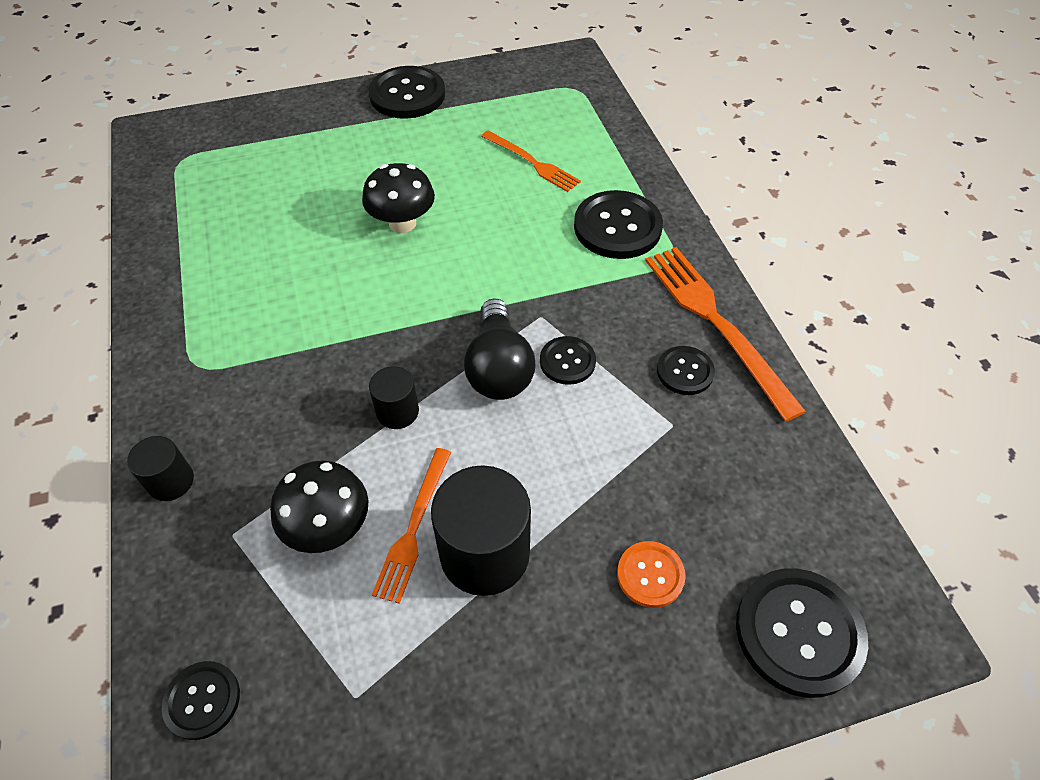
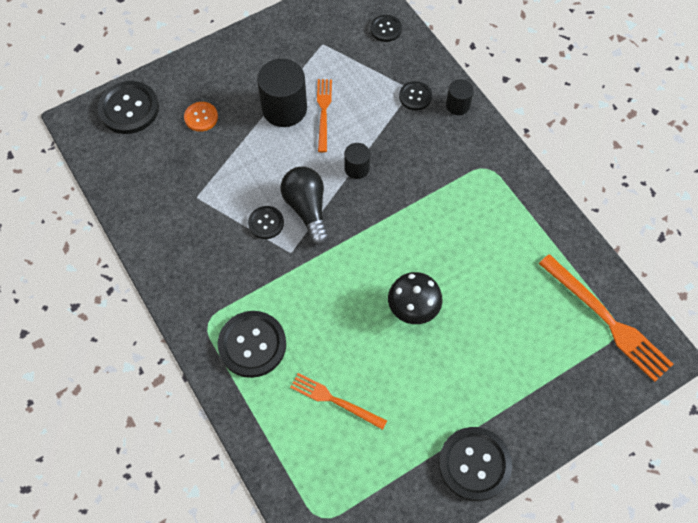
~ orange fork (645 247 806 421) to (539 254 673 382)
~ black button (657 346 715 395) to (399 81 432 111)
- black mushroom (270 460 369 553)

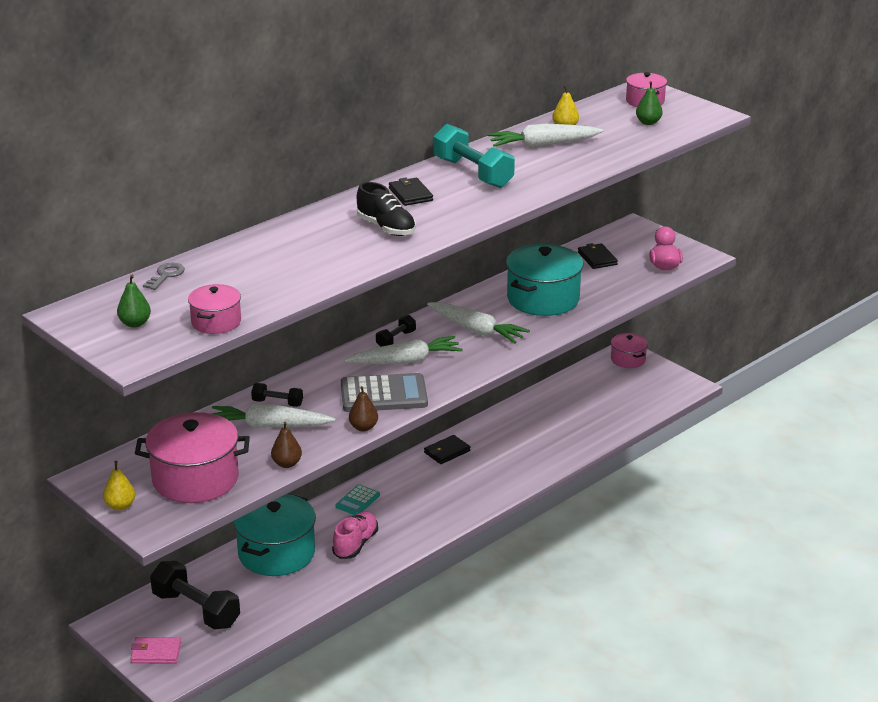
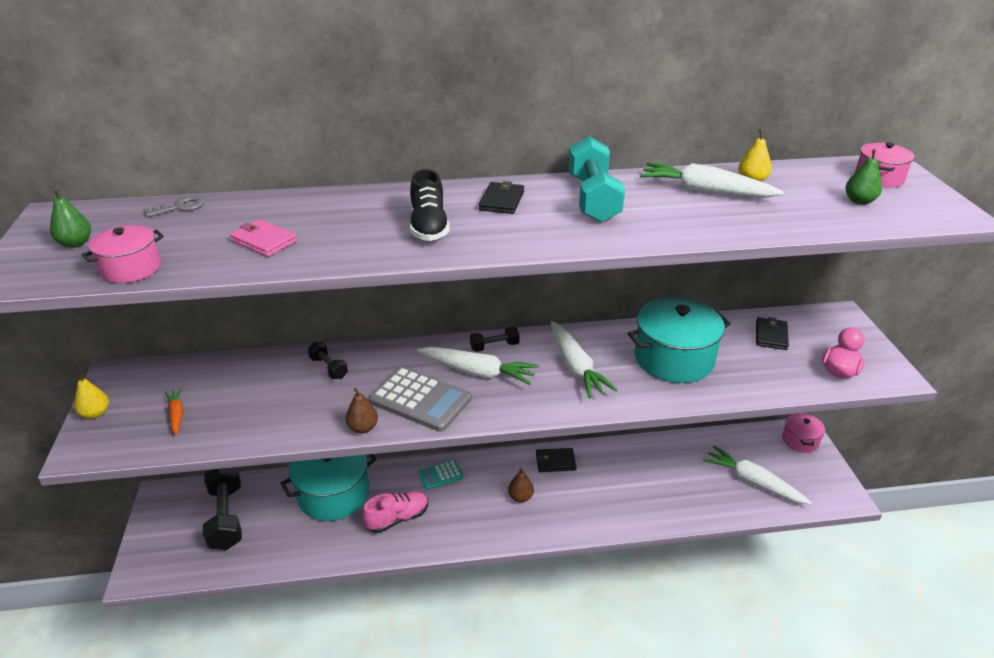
~ white carrot (212 404 336 428) to (703 446 812 505)
~ pink pot (135 412 250 503) to orange carrot (165 388 183 435)
~ brown pear (271 422 302 468) to (508 468 534 502)
~ pink wallet (130 637 181 663) to (230 219 297 257)

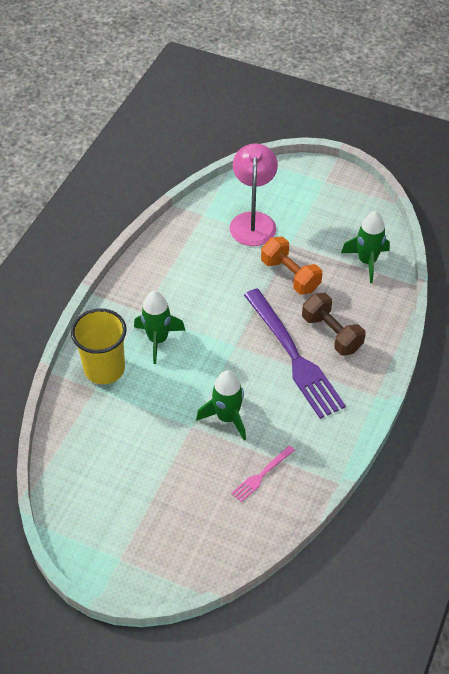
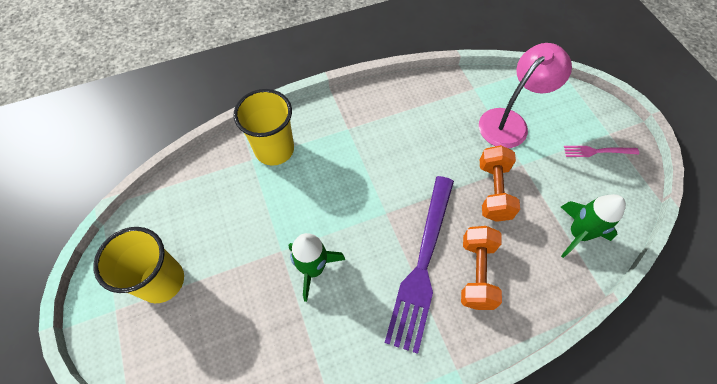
- green rocket (134 291 186 364)
~ brown dumbbell (302 293 366 356) to orange dumbbell (461 226 502 310)
~ pink fork (231 445 295 502) to (564 146 639 157)
+ yellow cup (93 227 184 303)

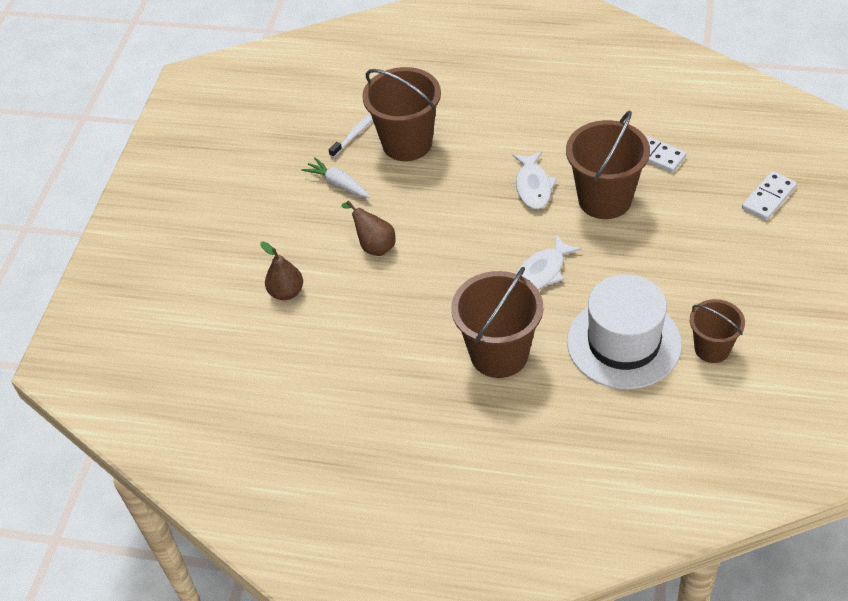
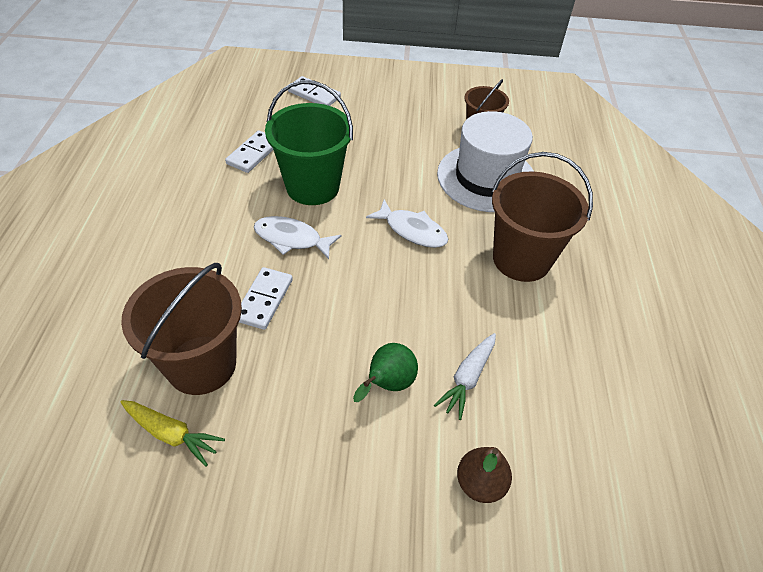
~ brown bucket (566 110 650 219) to green bucket (265 80 353 205)
~ white toothbrush (329 114 373 158) to yellow carrot (121 400 225 467)
~ white fish (513 151 557 210) = (254 216 341 259) 150 degrees counterclockwise
~ white carrot (301 157 370 198) to (434 333 496 420)
~ brown pear (341 201 395 256) to green pear (353 343 418 402)
+ white domino (239 267 293 330)

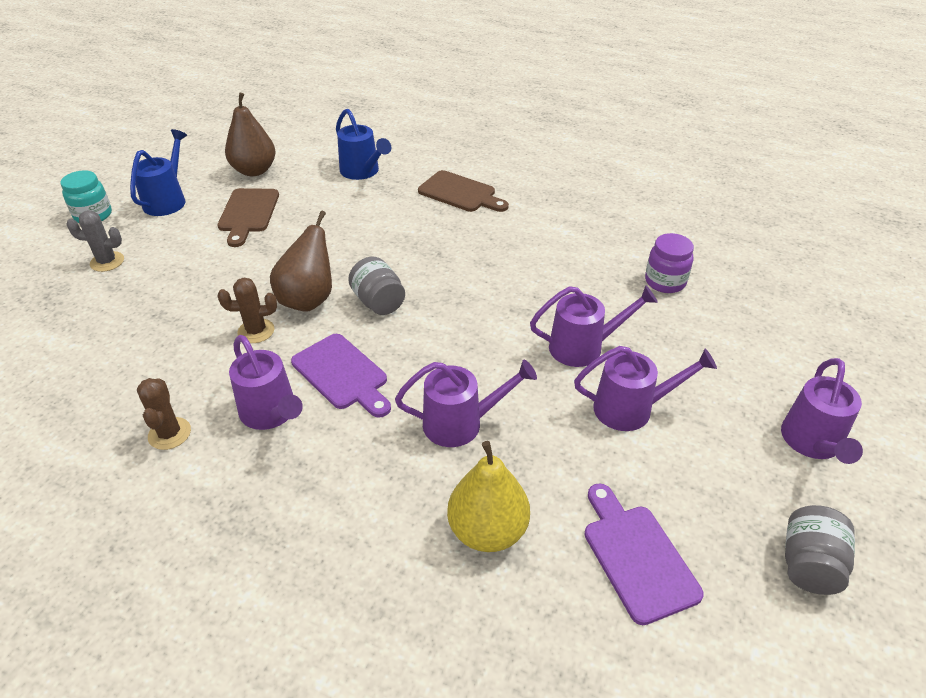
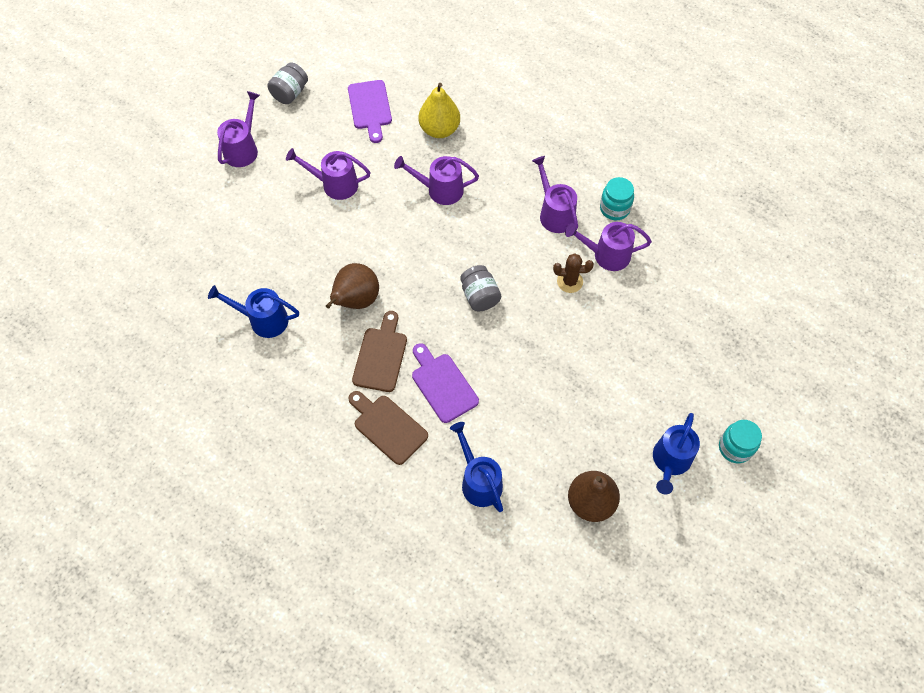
~ brown cutting board (218 188 279 247) to (352 311 407 392)
- grey cactus (66 210 124 272)
~ brown pear (270 211 332 311) to (326 263 379 309)
- purple jar (645 233 694 293)
~ purple watering can (530 285 658 367) to (565 222 652 271)
~ purple cutting board (291 334 391 418) to (412 343 479 423)
~ brown cactus (137 378 191 450) to turquoise jar (600 177 634 220)
+ blue watering can (208 285 299 338)

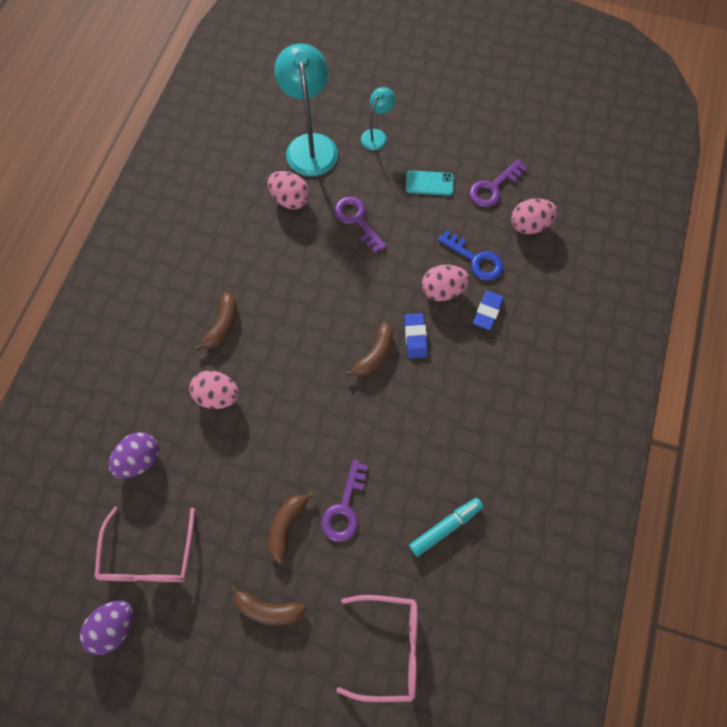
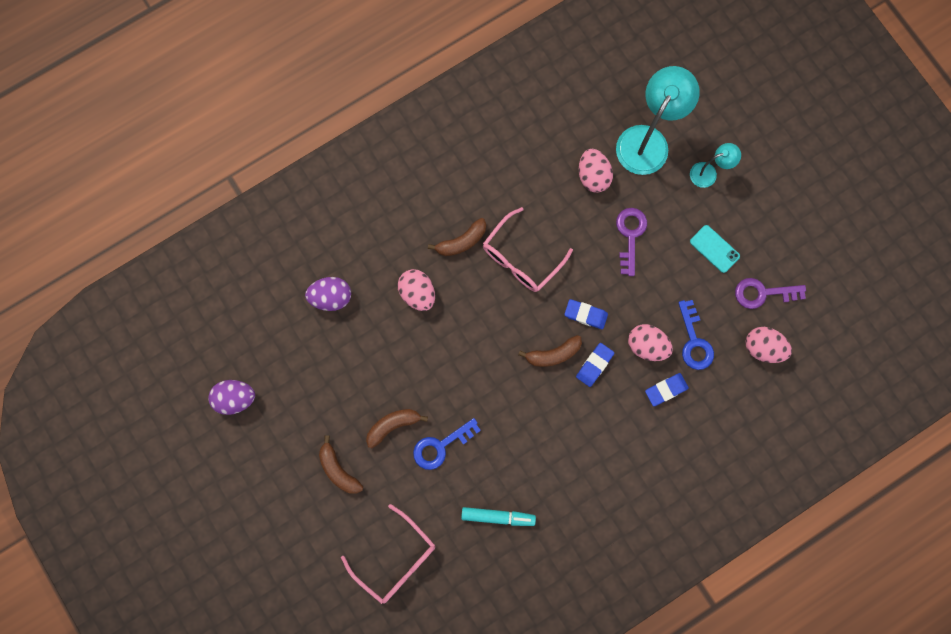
~ purple key (321 460 368 542) to blue key (413 418 481 470)
~ pink glasses (94 507 195 582) to (483 207 573 292)
+ blue eraser (564 299 608 329)

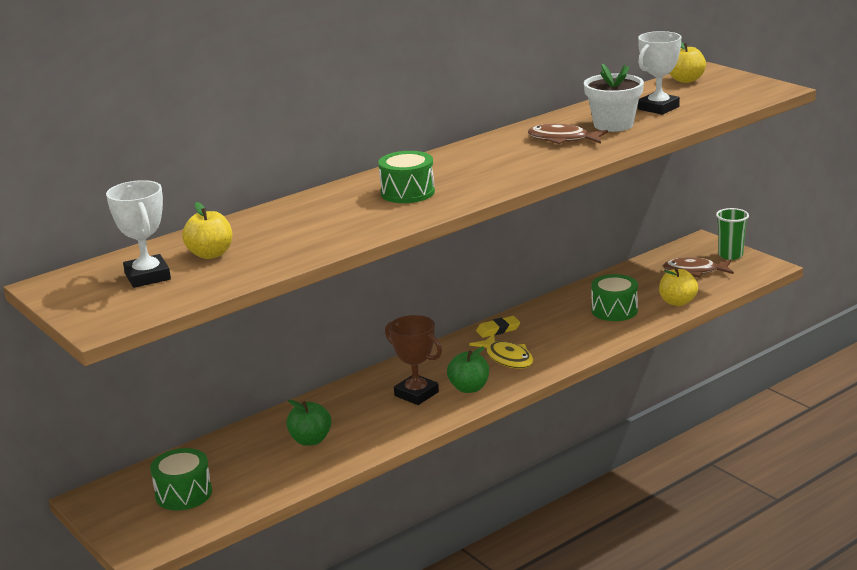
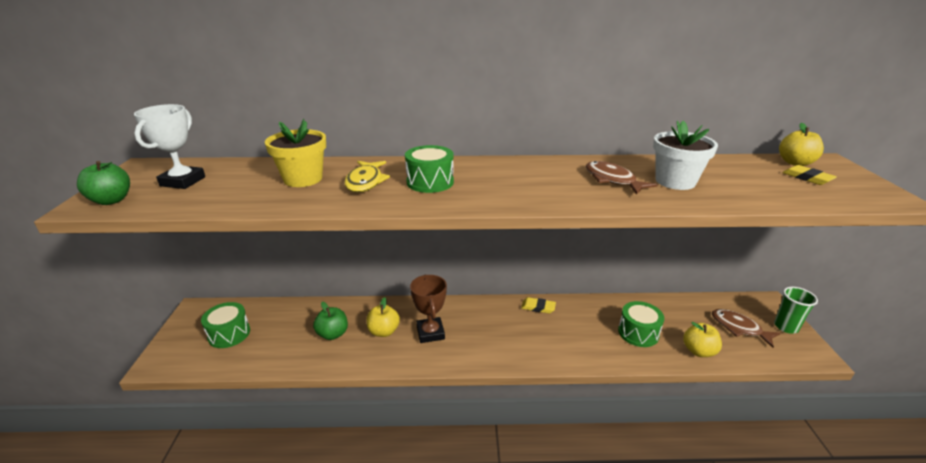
- white trophy (638 31 682 115)
~ yellow apple (182 202 232 259) to (367 297 400 337)
~ yellow fish (469 334 534 369) to (344 161 390 193)
~ green apple (447 347 489 393) to (77 161 130 205)
+ yellow flower pot (265 119 326 187)
+ yellow eraser (782 165 837 185)

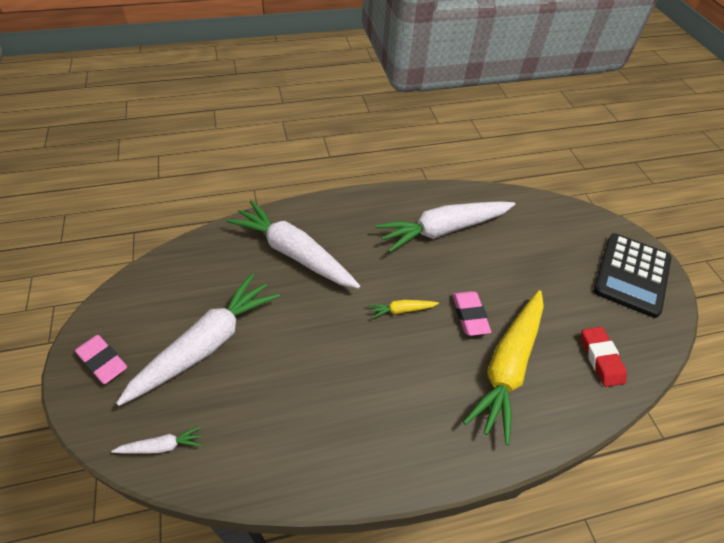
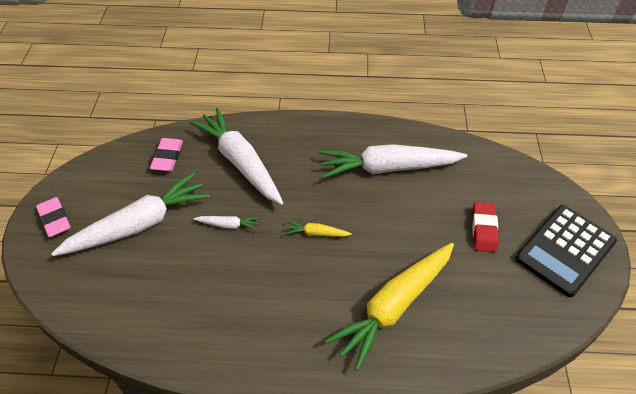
~ pink eraser (452 291 491 336) to (150 138 183 171)
~ red eraser (581 327 627 387) to (472 202 499 252)
~ white carrot (111 426 202 454) to (194 216 260 230)

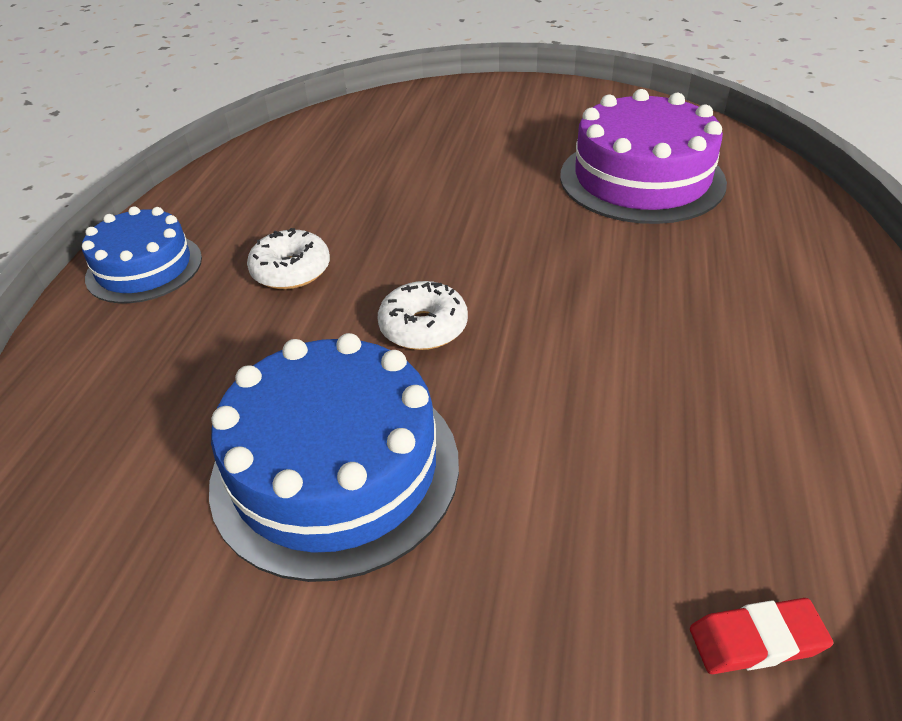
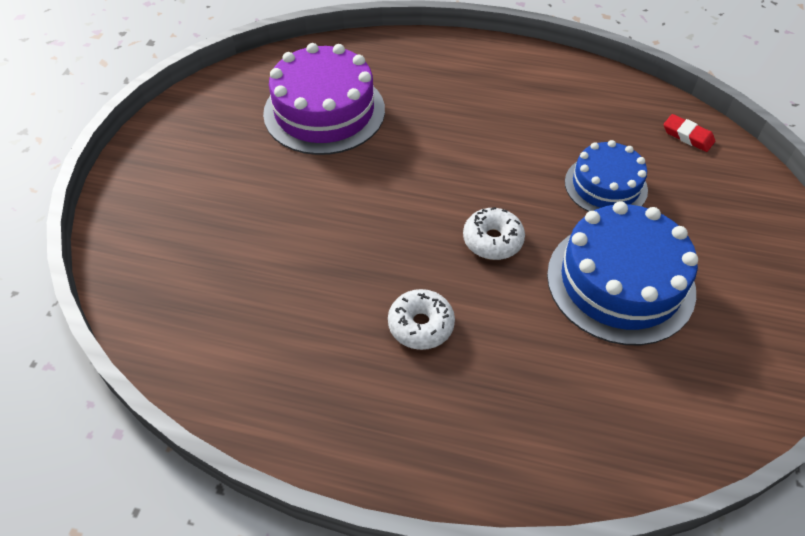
~ blue cake (82 206 202 303) to (565 140 648 212)
~ red eraser (690 598 833 674) = (664 114 715 152) 45 degrees counterclockwise

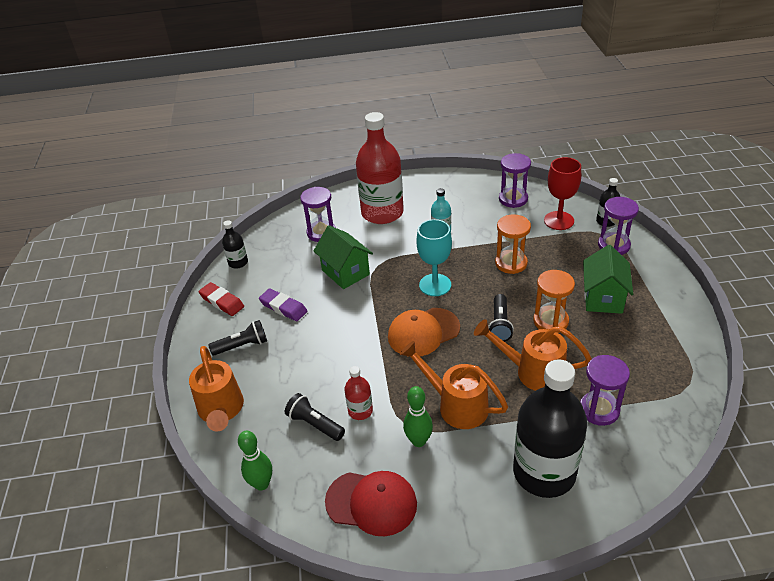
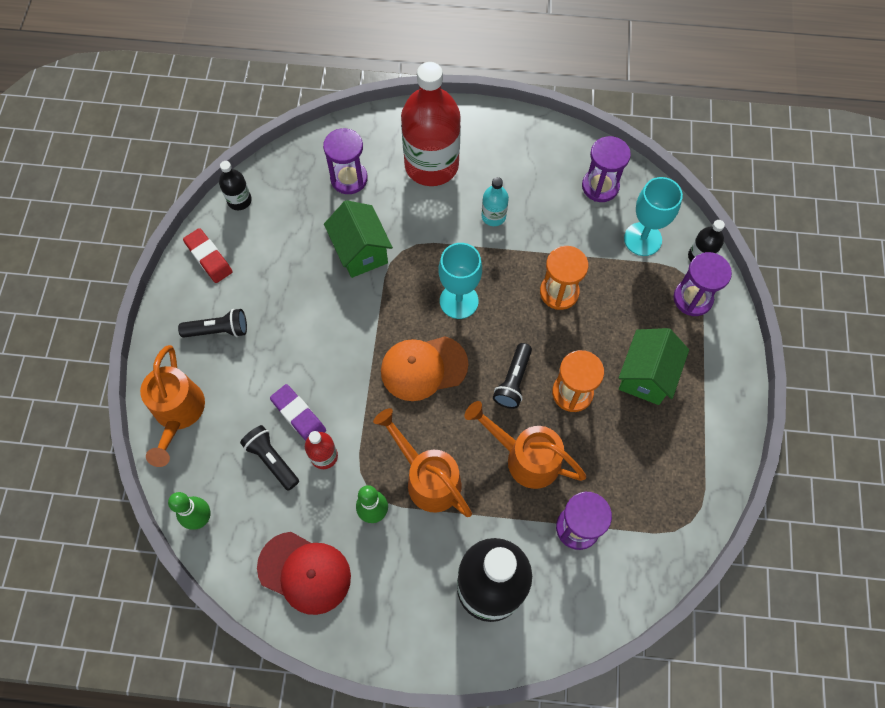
~ red goblet (544 157 581 230) to turquoise goblet (624 177 683 256)
~ purple eraser (259 288 308 321) to (270 384 326 441)

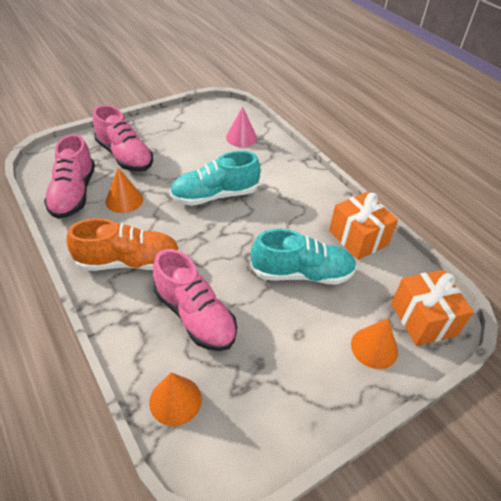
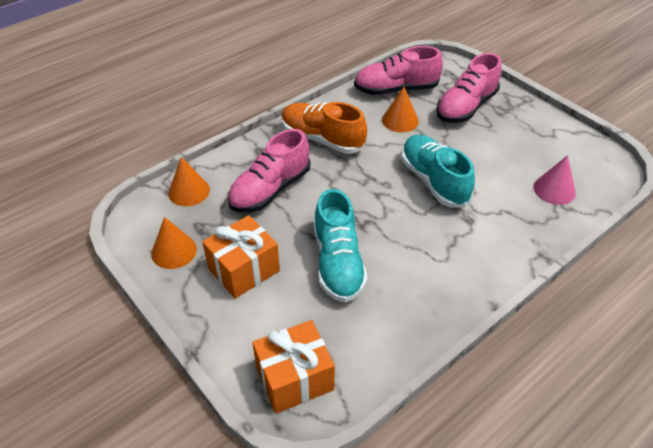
~ orange gift (329 192 398 260) to (202 215 280 299)
~ orange shoe (66 218 180 271) = (282 102 367 154) 135 degrees clockwise
~ orange cone (351 318 398 369) to (151 217 197 269)

